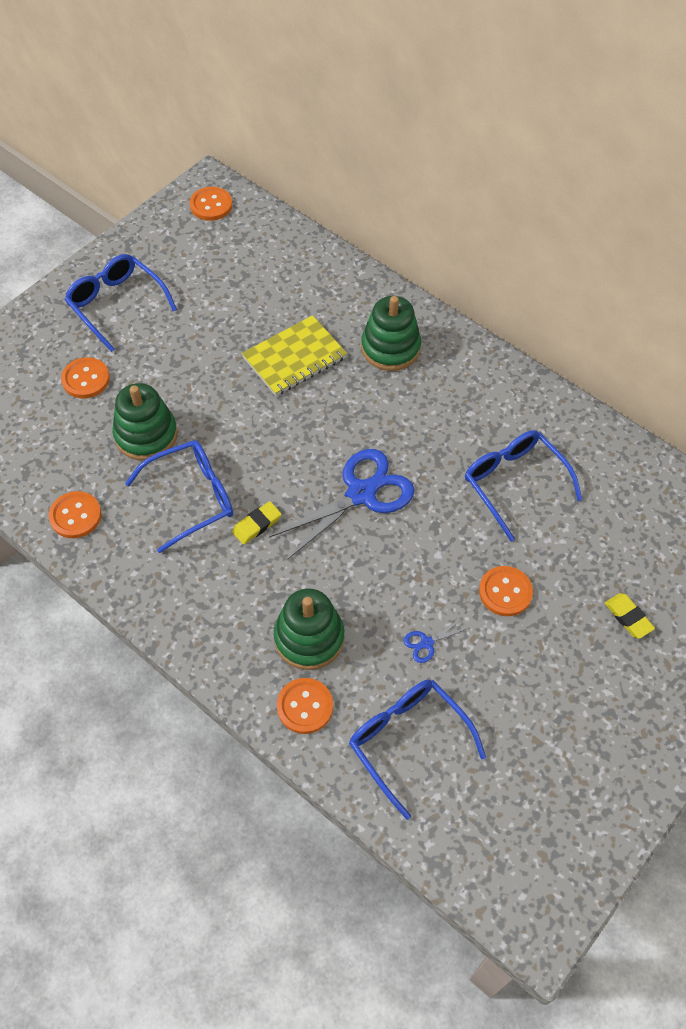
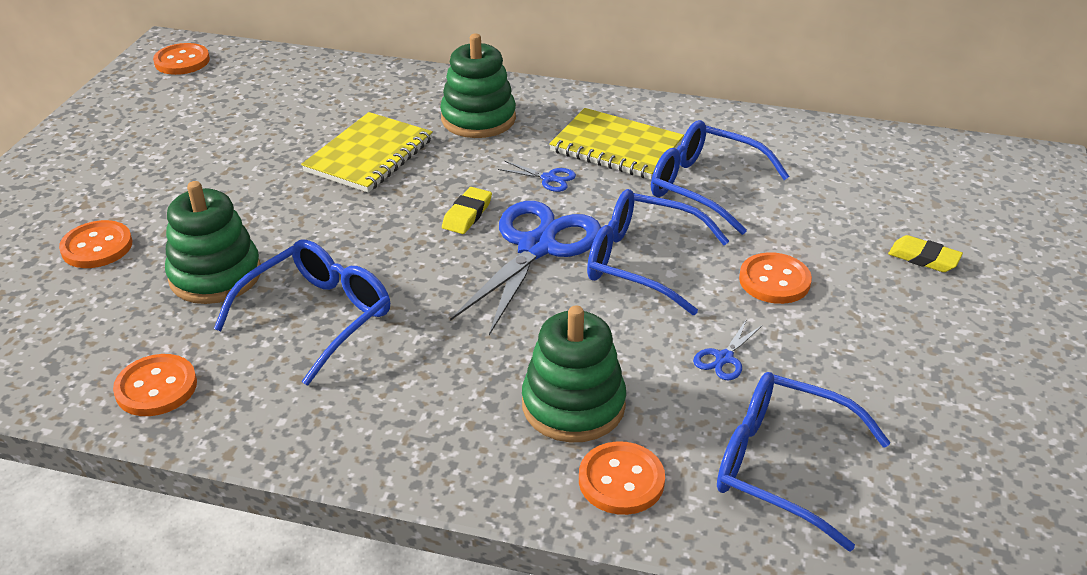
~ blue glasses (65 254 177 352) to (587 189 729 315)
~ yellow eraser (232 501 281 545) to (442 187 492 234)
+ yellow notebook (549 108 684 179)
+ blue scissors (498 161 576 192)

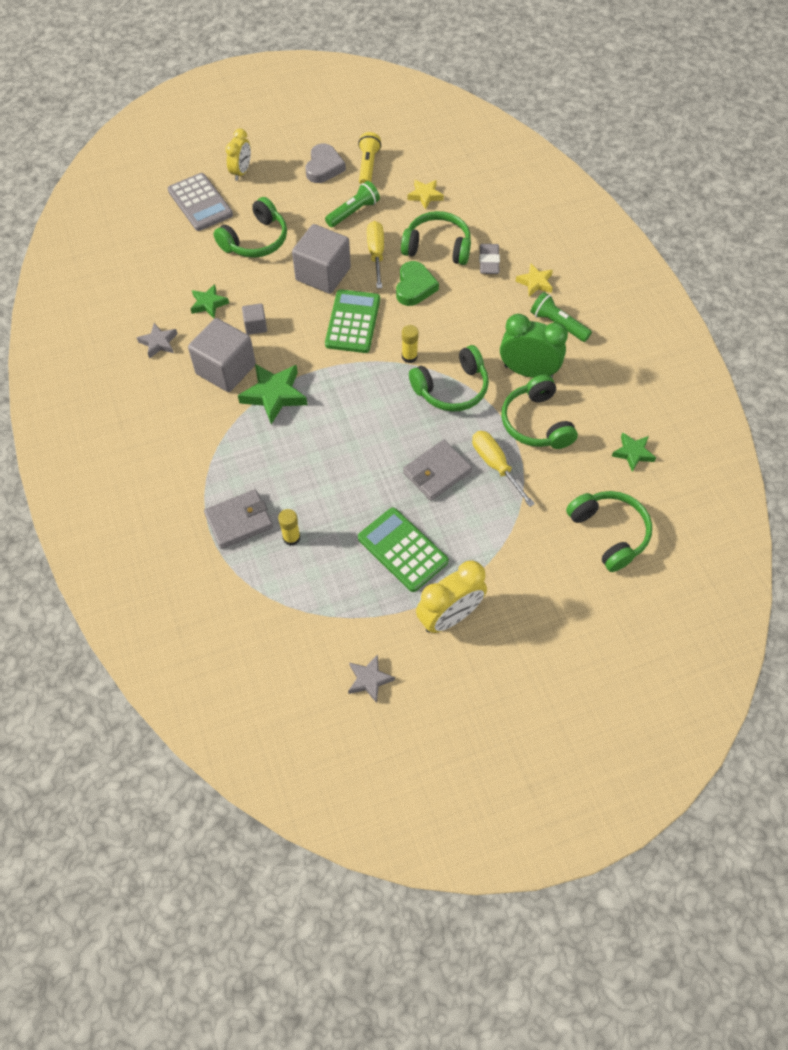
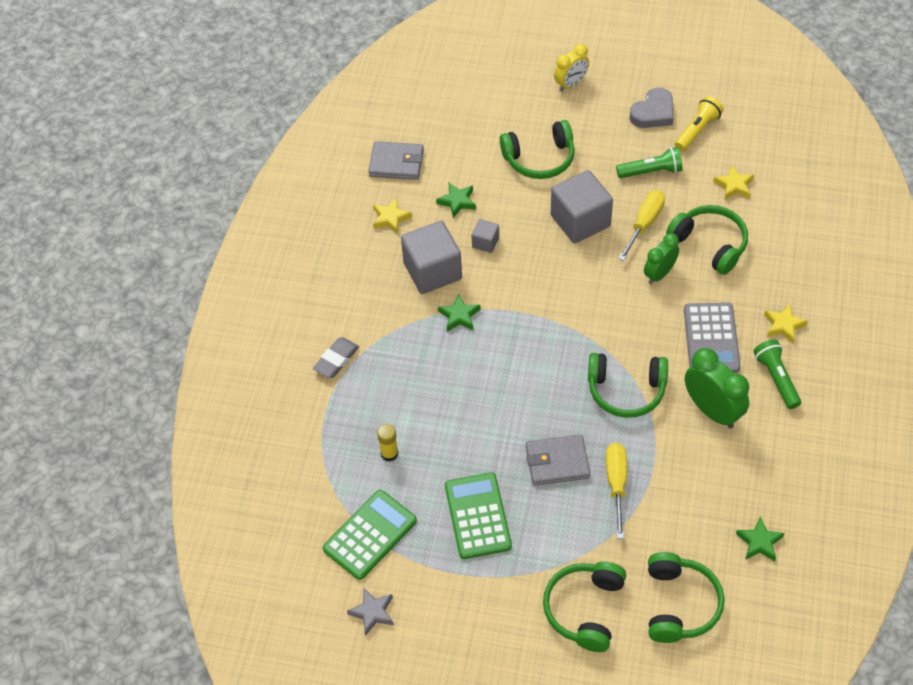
~ grey calculator (168 173 233 231) to (684 303 741 373)
~ grey eraser (479 244 500 274) to (313 337 359 378)
~ green heart (396 261 439 306) to green clock (644 233 679 284)
~ green calculator (325 289 380 353) to (323 490 417 580)
~ grey star (137 323 177 359) to yellow star (373 198 412 234)
- yellow glue stick (402 325 419 363)
~ green star (238 364 307 424) = (438 293 480 332) x0.60
~ green headphones (501 375 578 449) to (543 562 626 652)
~ grey wallet (204 489 273 549) to (368 141 424 180)
- yellow clock (416 560 487 633)

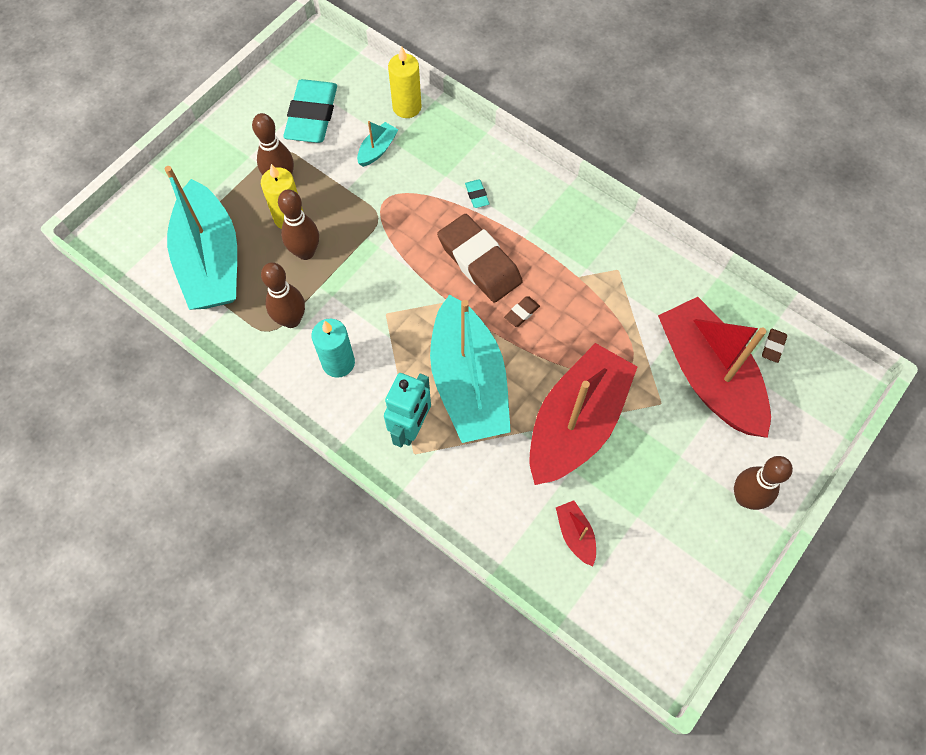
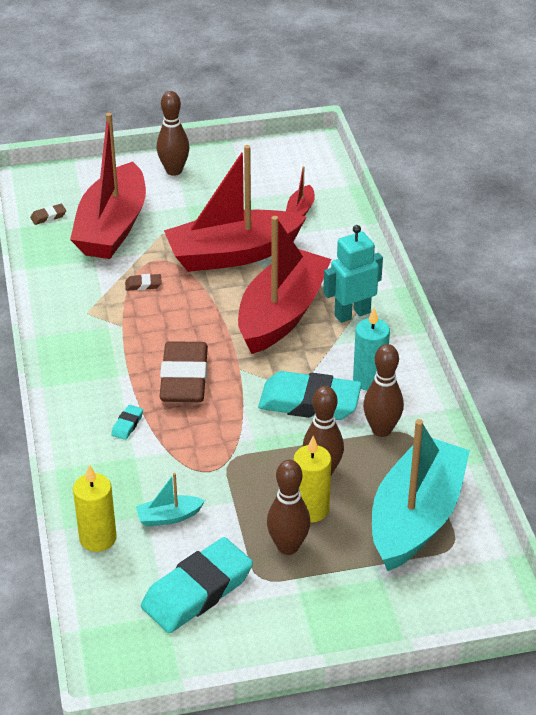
~ turquoise boat (430 295 511 443) to red boat (238 216 332 354)
~ brown eraser (504 296 540 327) to (125 274 162 291)
+ turquoise eraser (258 371 362 420)

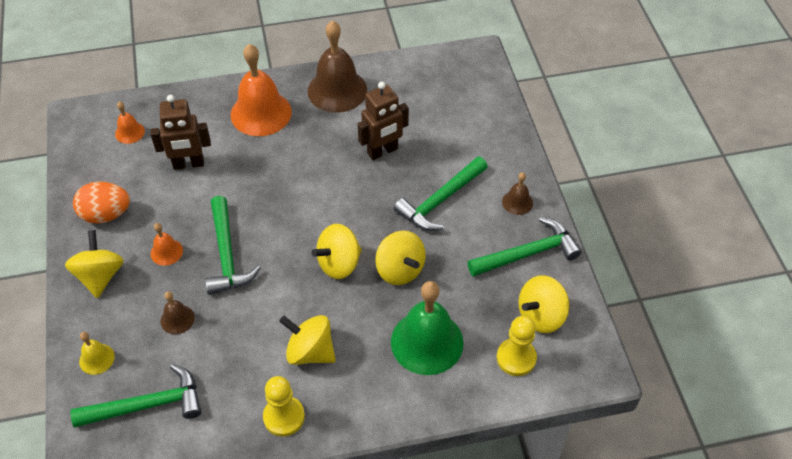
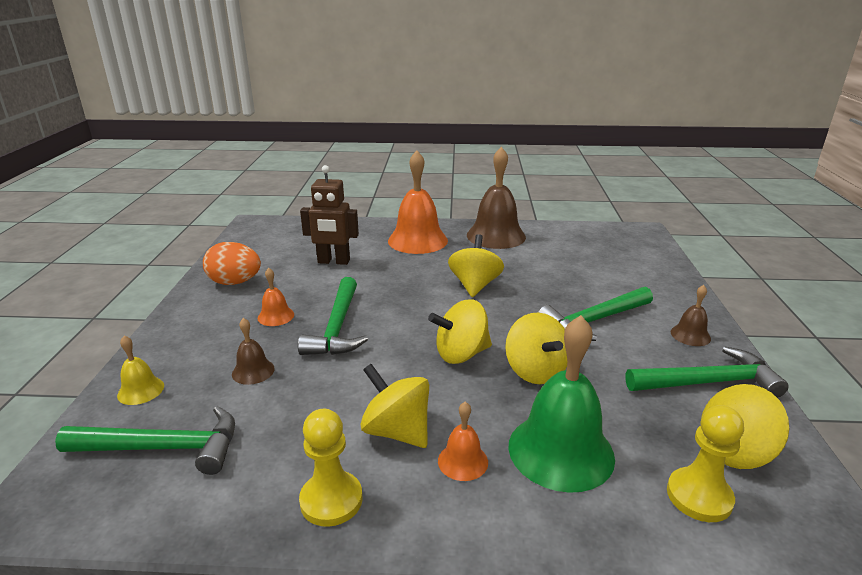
- brown robot (358 82 409 160)
~ orange bell (115 101 145 144) to (438 402 488 481)
~ yellow spinning top (65 230 124 298) to (448 234 504 297)

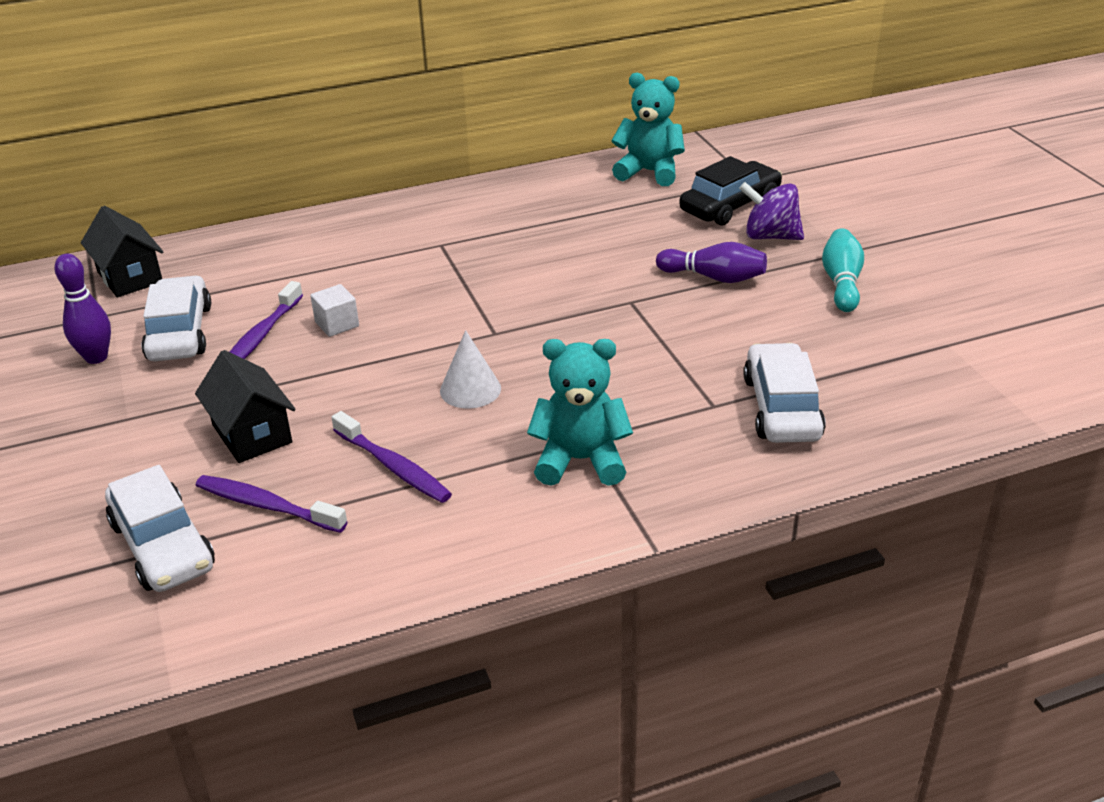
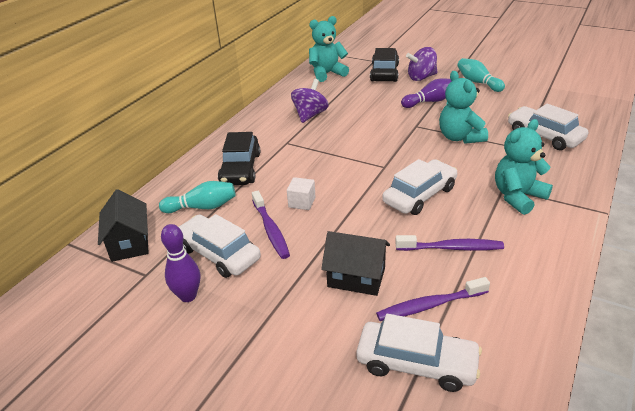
~ black house (81 206 163 297) = (98 189 148 262) 60 degrees clockwise
~ white cone (440 330 501 409) to white car (382 159 457 215)
+ turquoise teddy bear (439 71 488 144)
+ purple spinning top (291 79 329 123)
+ black car (218 132 260 185)
+ turquoise bowling pin (159 181 236 213)

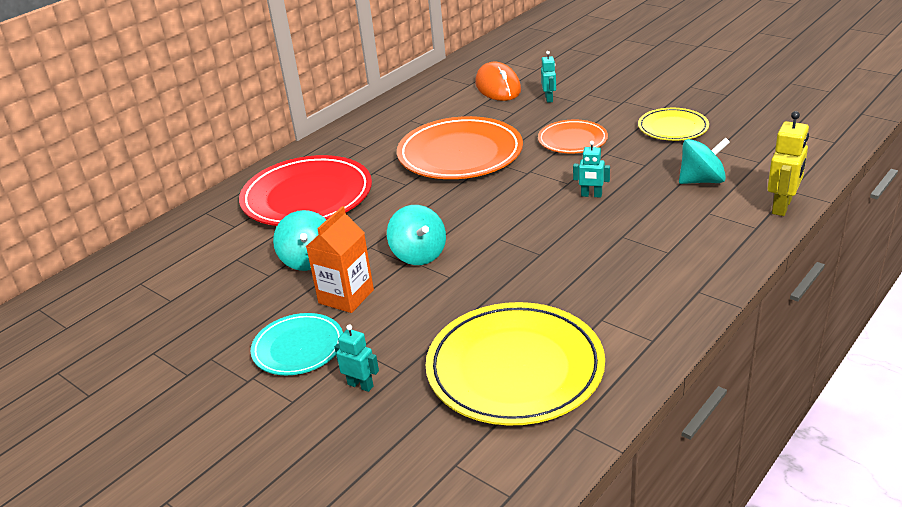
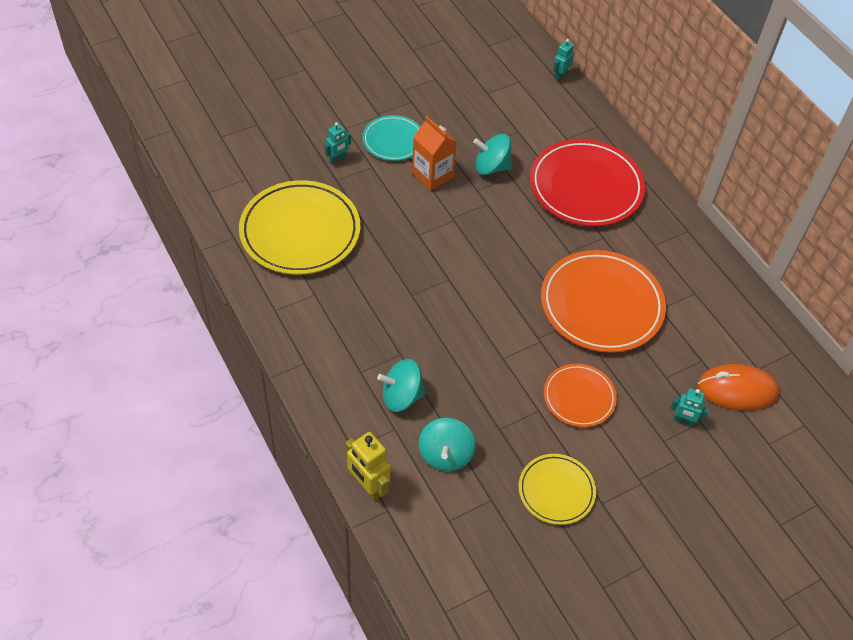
~ turquoise robot (573 141 610 198) to (553 39 574 81)
~ turquoise spinning top (387 205 446 265) to (377 359 426 412)

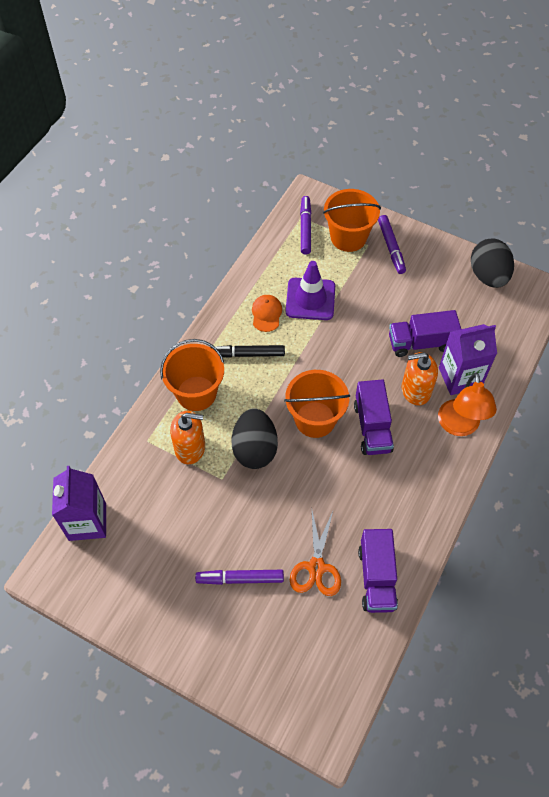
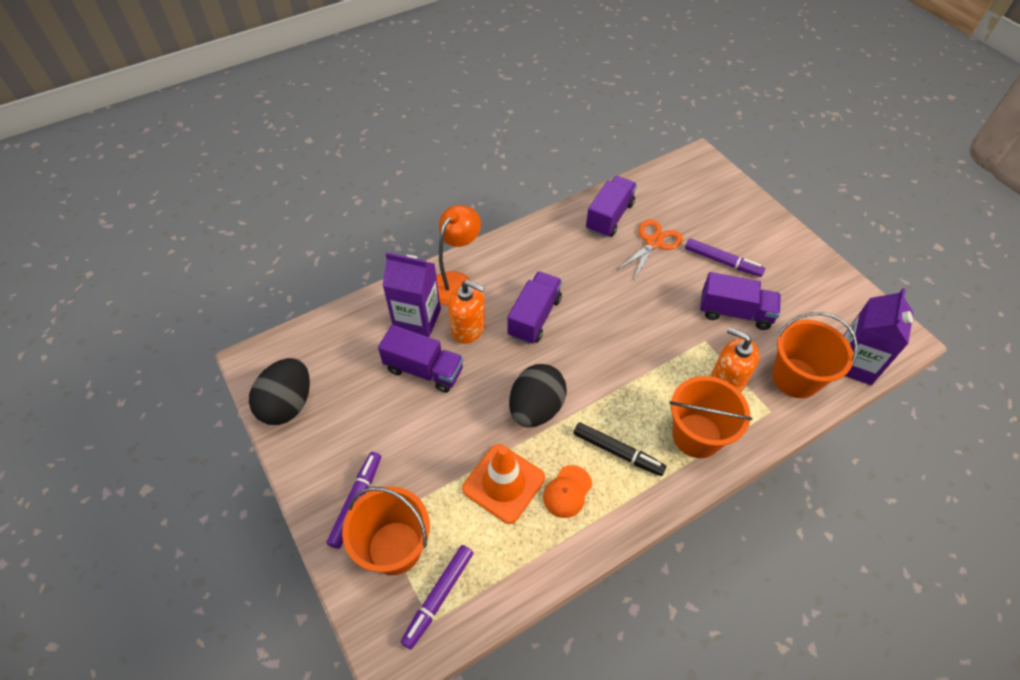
~ purple traffic cone (286 261 335 320) to orange traffic cone (462 444 545 524)
~ orange bucket (284 370 350 438) to (772 312 858 398)
~ black egg (232 408 278 469) to (509 364 567 428)
+ purple truck (700 272 781 330)

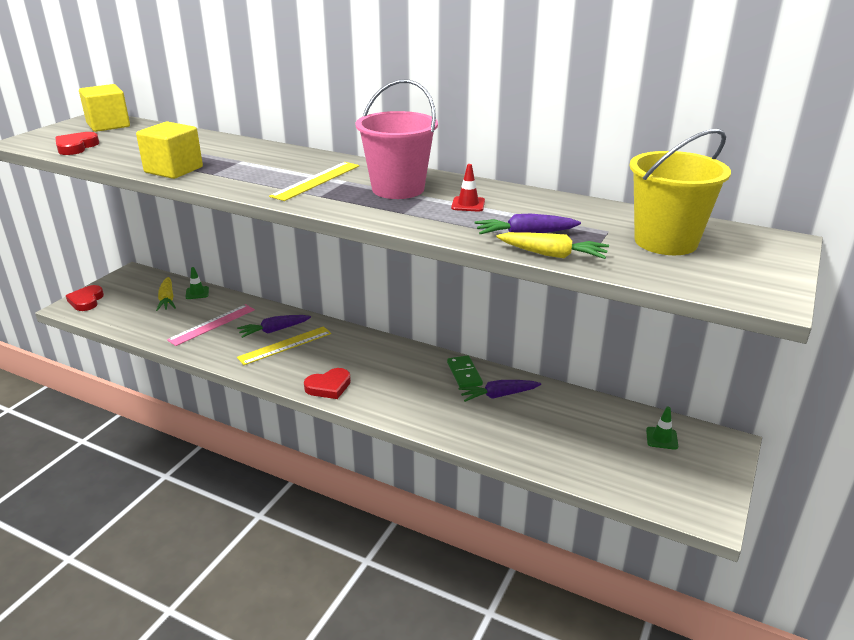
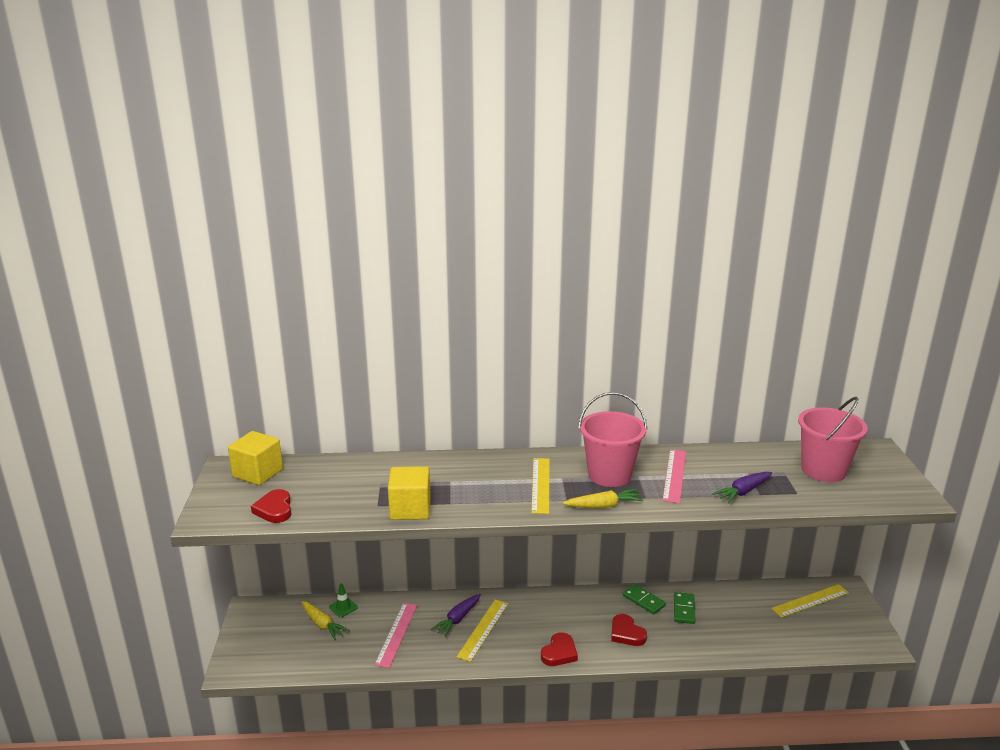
~ yellow bucket (629 129 731 255) to pink bucket (798 397 868 482)
~ red traffic cone (451 164 485 212) to pink ruler (662 449 686 503)
~ yellow carrot (497 232 609 259) to (563 489 643 508)
~ red heart (66 285 104 311) to (611 614 647 646)
~ purple carrot (459 380 541 402) to green domino (674 592 696 624)
~ green traffic cone (646 407 678 450) to yellow ruler (771 584 849 618)

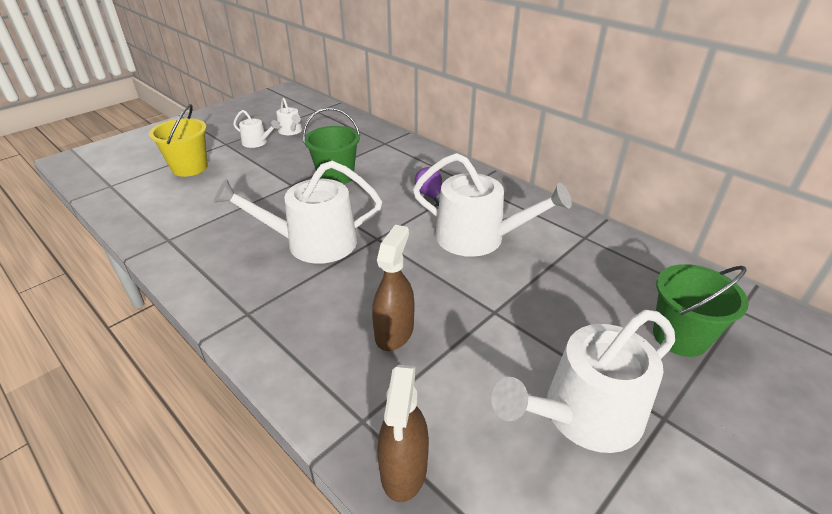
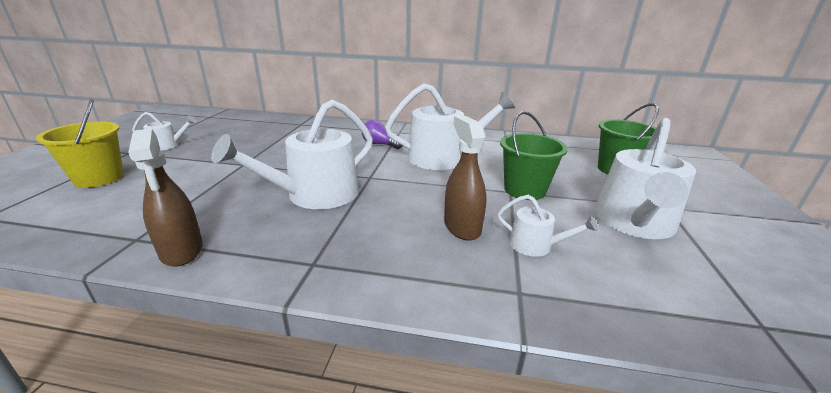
~ white watering can (276 98 302 135) to (497 195 598 257)
~ green bucket (303 108 360 184) to (500 111 568 200)
~ brown spray bottle (377 365 429 502) to (128 129 203 267)

